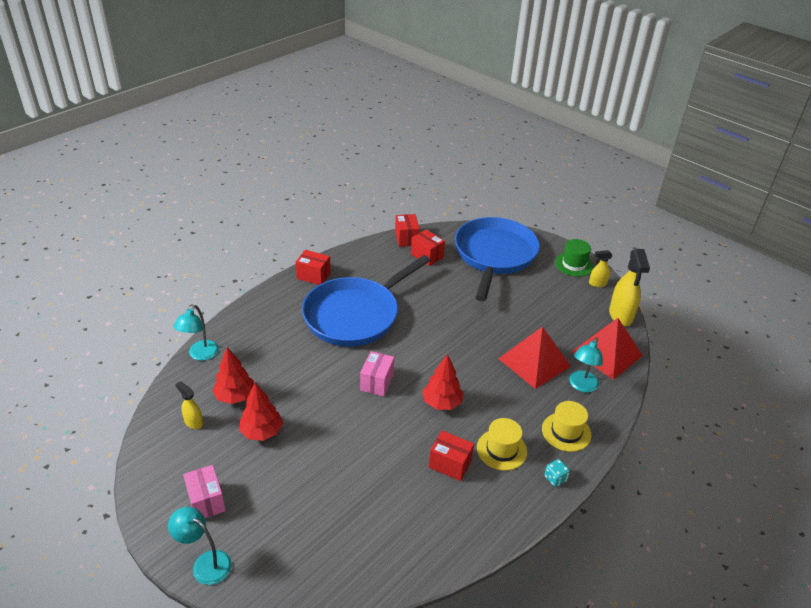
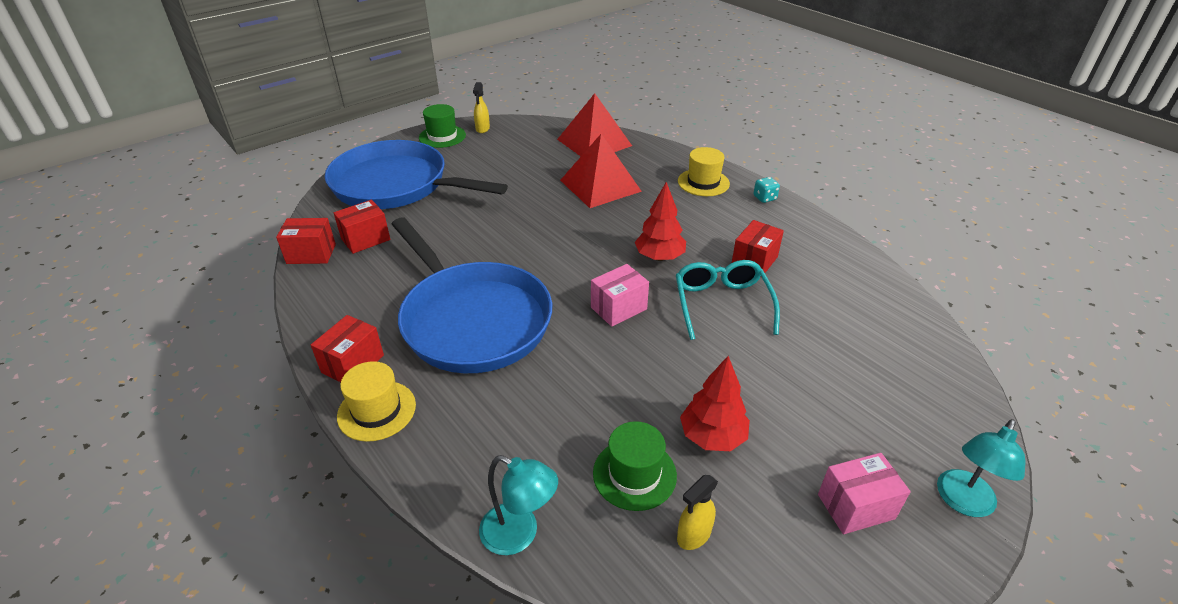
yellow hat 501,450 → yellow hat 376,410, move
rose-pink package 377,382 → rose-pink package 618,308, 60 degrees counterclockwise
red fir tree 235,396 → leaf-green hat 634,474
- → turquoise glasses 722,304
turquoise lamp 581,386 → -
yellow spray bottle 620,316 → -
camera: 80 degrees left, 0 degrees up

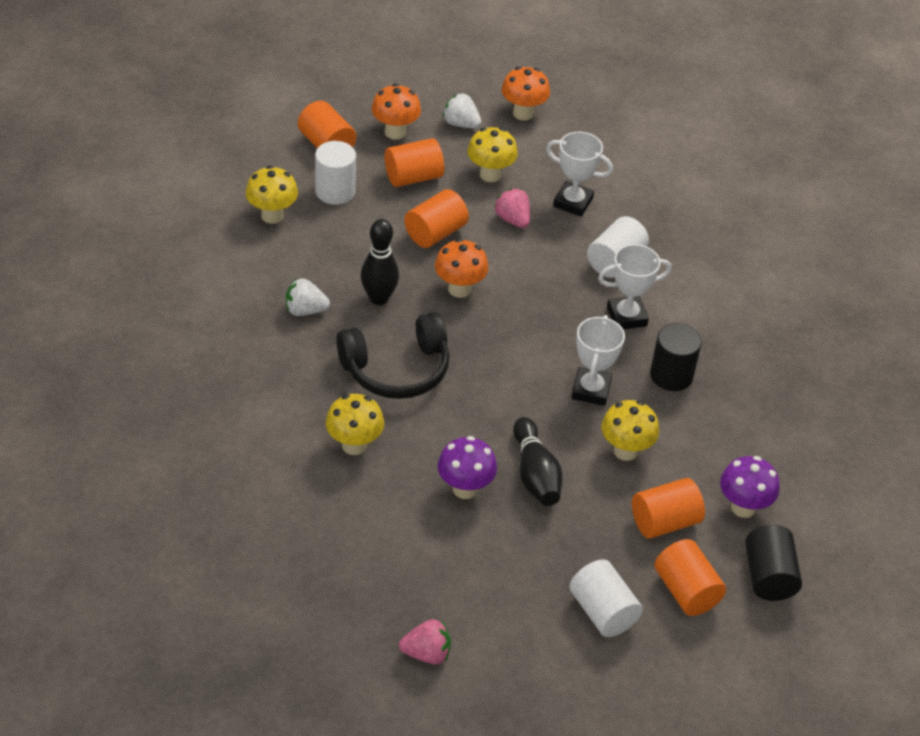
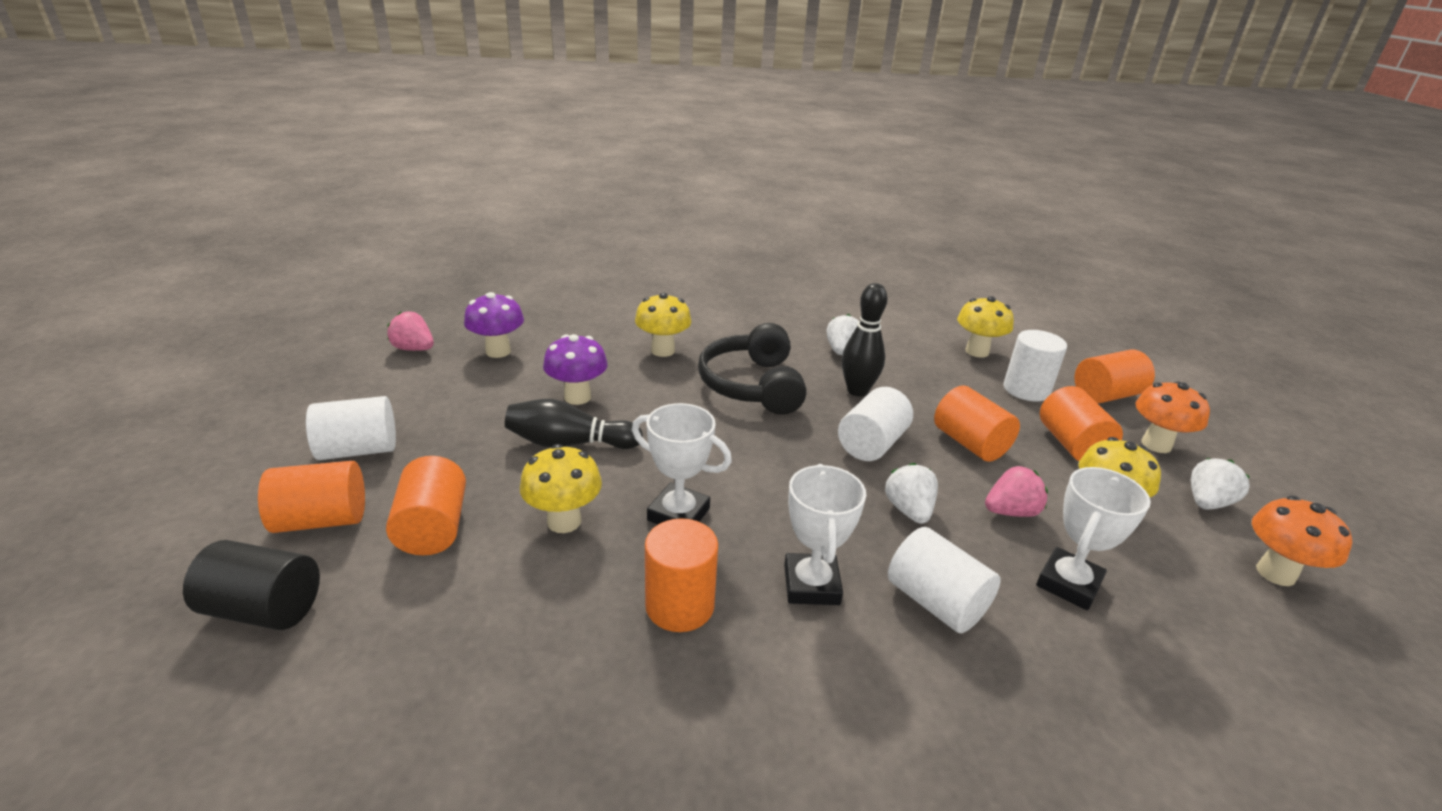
rose-pink strawberry 426,653 → rose-pink strawberry 414,349, 105 degrees clockwise
violet fungus 743,507 → violet fungus 498,351, move
jet-black cylinder 671,375 → bright orange cylinder 680,605
bright orange fungus 459,289 → snow-white cylinder 871,444
- → snow-white strawberry 909,510
camera: 105 degrees right, 15 degrees down

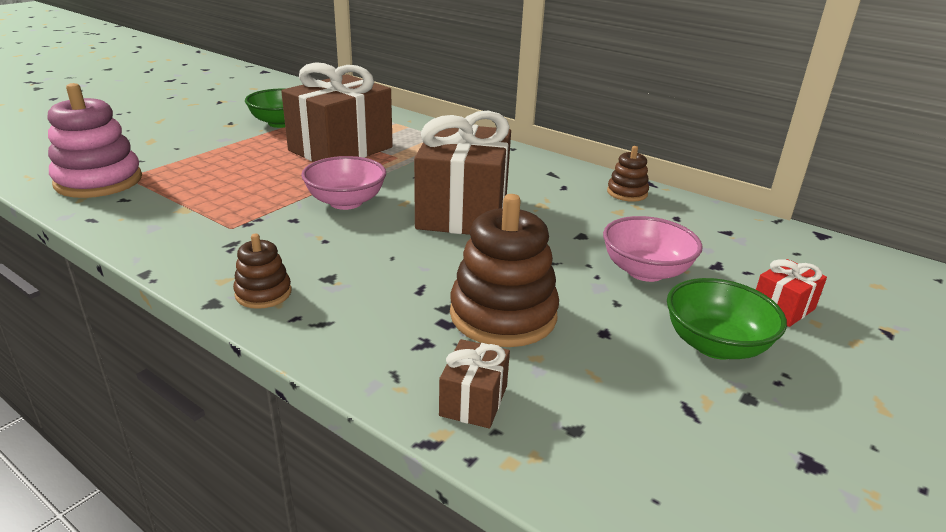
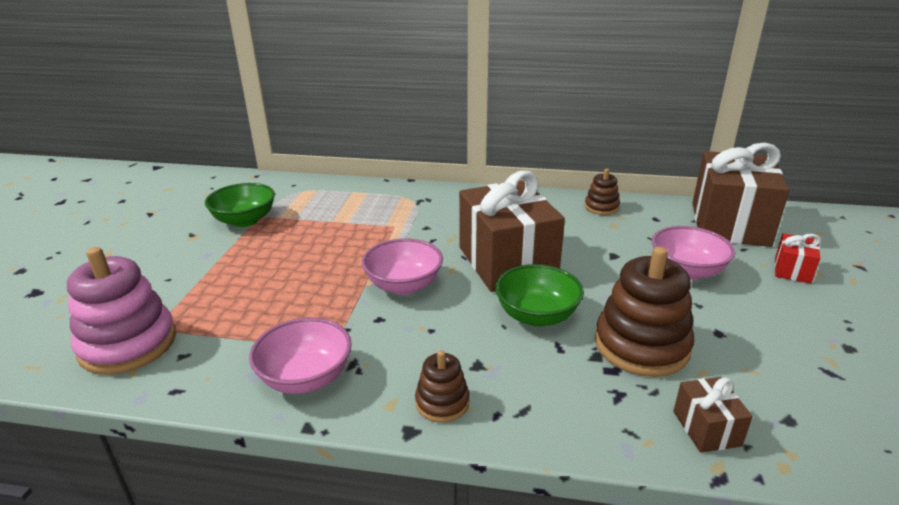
- → rose-pink deep dish 306,378
leaf-green deep dish 715,345 → leaf-green deep dish 536,316, move
russet wrapped gift 341,149 → russet wrapped gift 729,224, move
camera: 25 degrees left, 0 degrees up

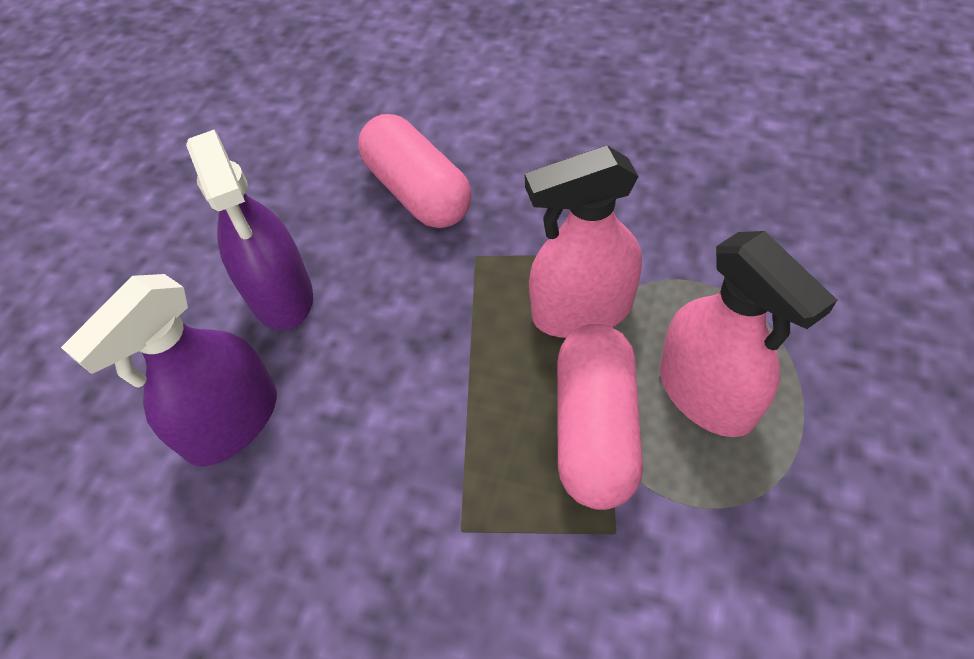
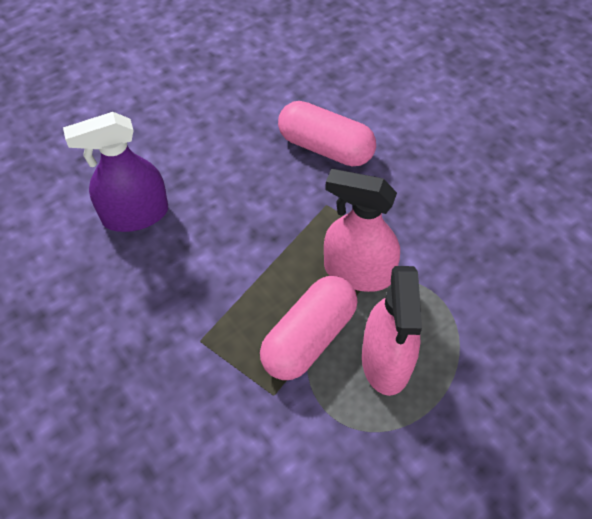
rose-pink pill 418,191 → rose-pink pill 325,148, 60 degrees counterclockwise
violet spray bottle 280,294 → -
camera: 30 degrees right, 0 degrees up

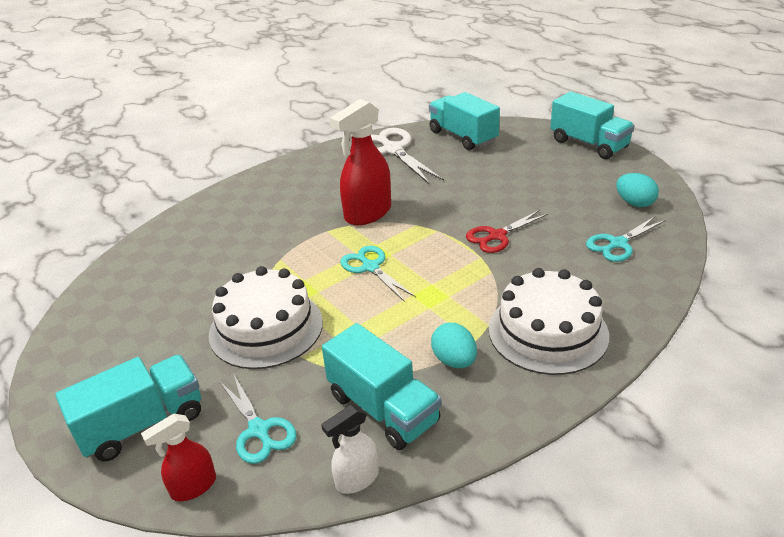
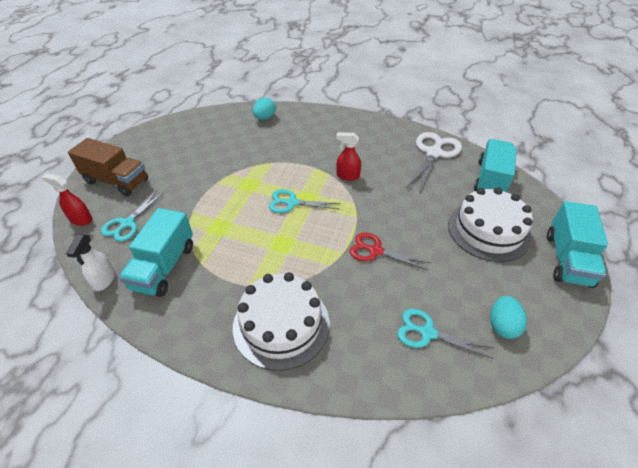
snow-white spray bottle 357,479 → snow-white spray bottle 104,280, 105 degrees counterclockwise
turquoise truck 143,424 → russet truck 116,181
turquoise egg shape 454,361 → turquoise egg shape 264,118, move
turquoise pair of scissors 370,267 → turquoise pair of scissors 292,203, 105 degrees counterclockwise
red spray bottle 367,213 → red spray bottle 347,176, x0.56
snow-white gateau 266,328 → snow-white gateau 488,230, move
camera: 55 degrees right, 10 degrees up

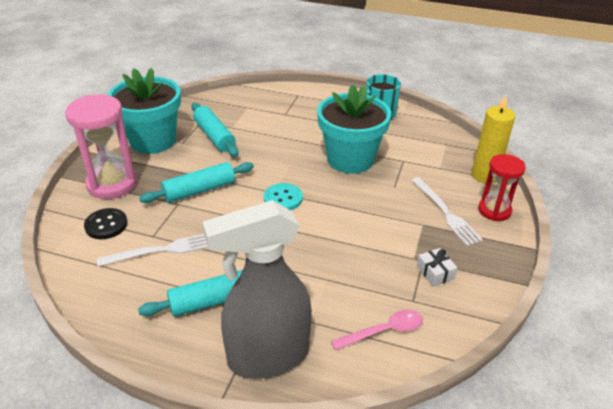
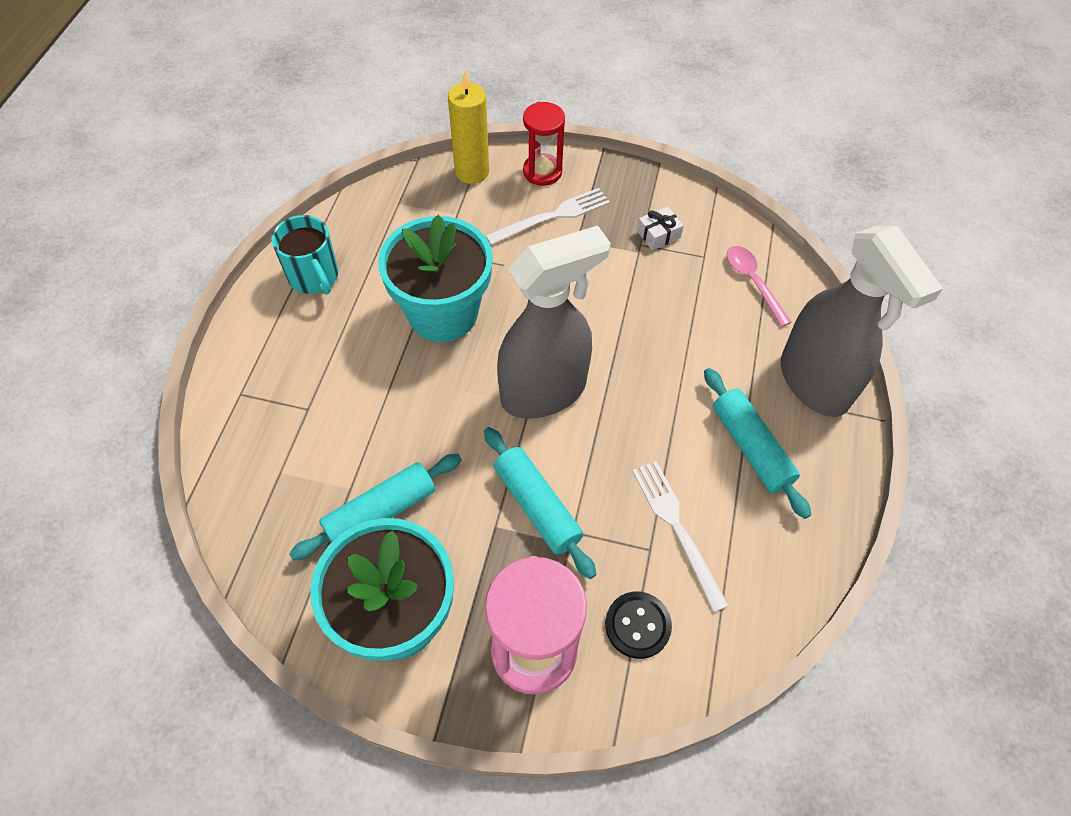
turquoise sewing button 283,198 → ash-grey spray bottle 544,391
camera: 95 degrees left, 20 degrees up

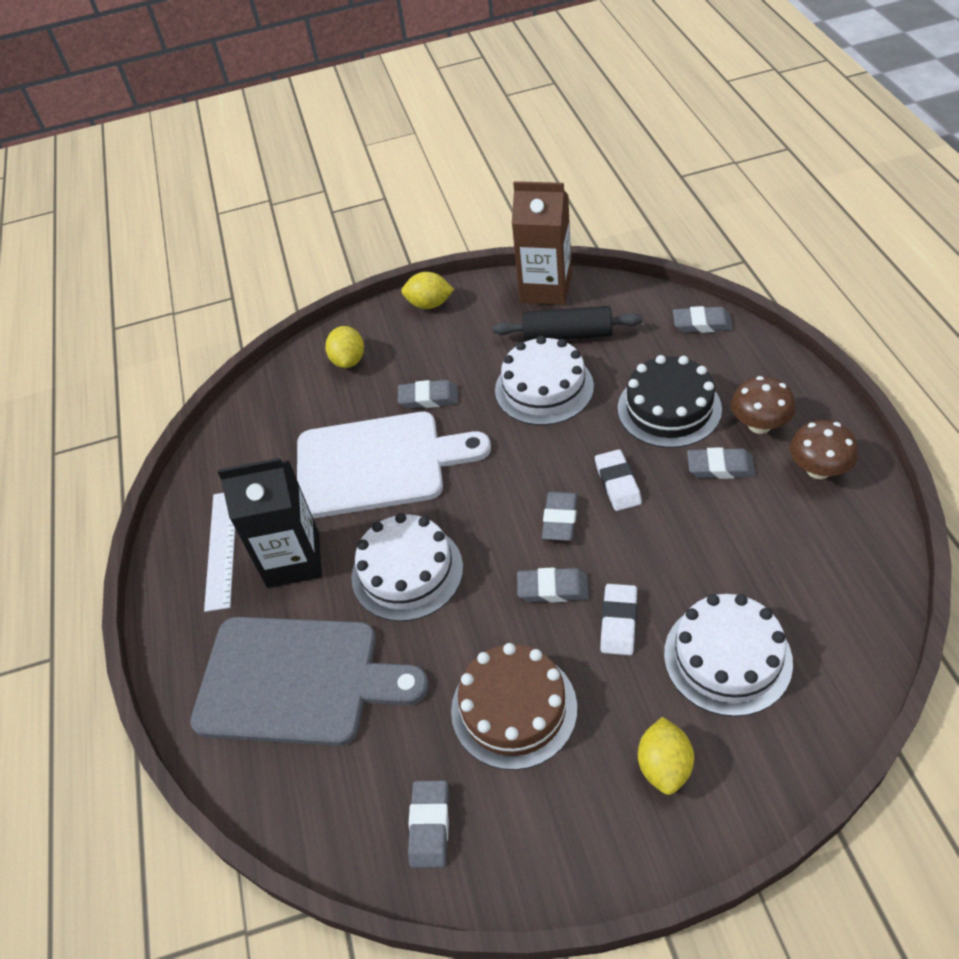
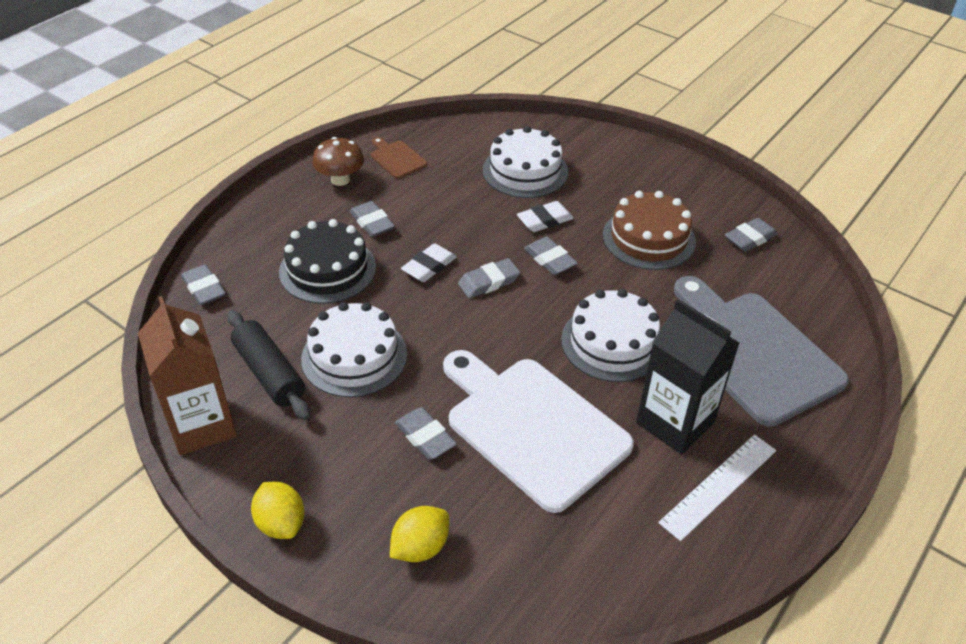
- → russet cutting board 397,158
yellow citrus fruit 664,766 → -
russet fungus 759,425 → -
camera: 135 degrees left, 5 degrees down

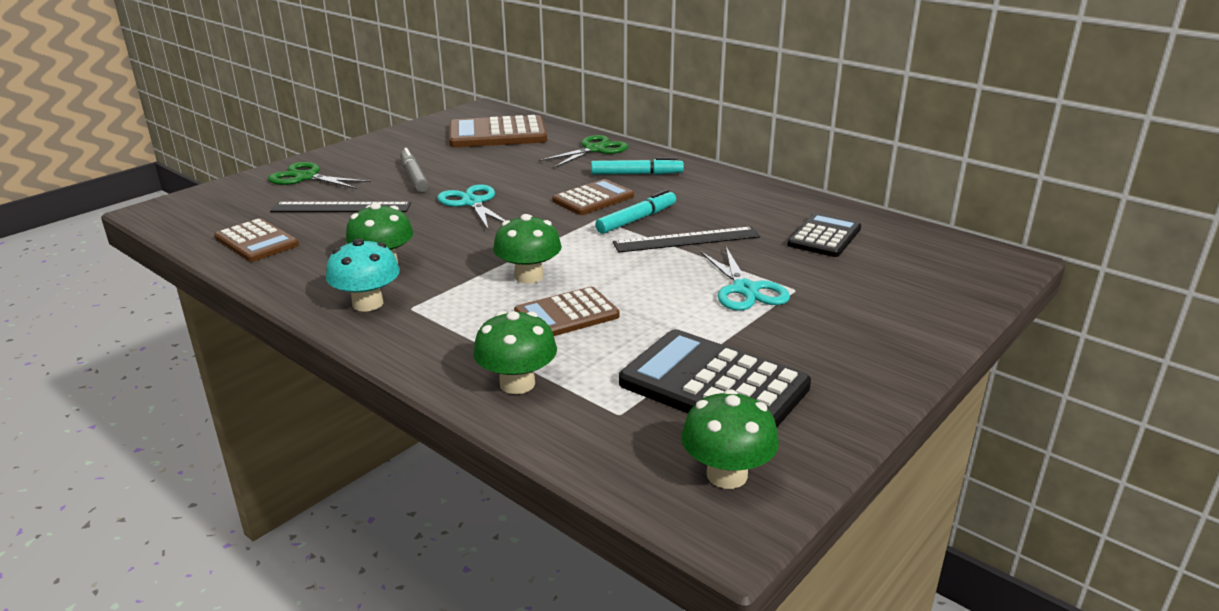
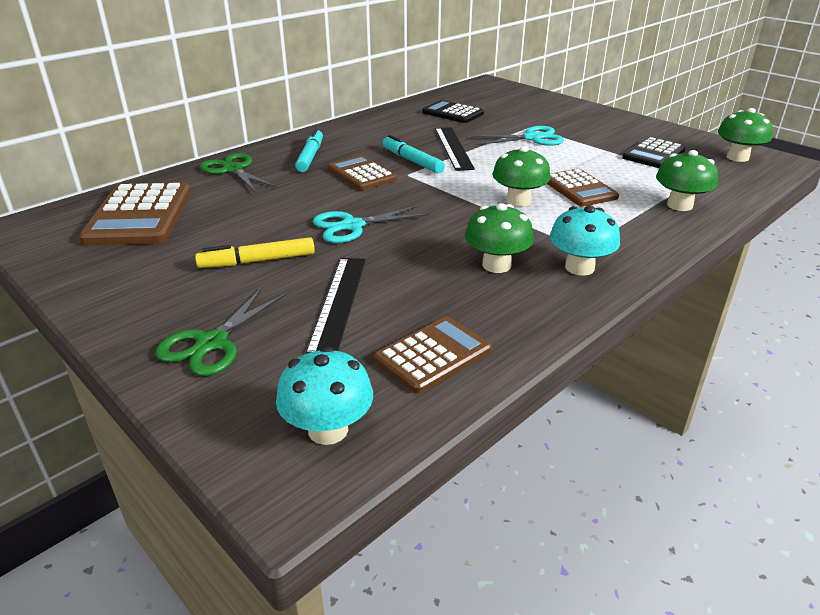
ash-grey marker pen 414,177 → yellow marker pen 257,261
- → turquoise fungus 328,429
jet-black calculator 714,385 → jet-black calculator 653,154, x0.63
camera: 85 degrees left, 5 degrees up

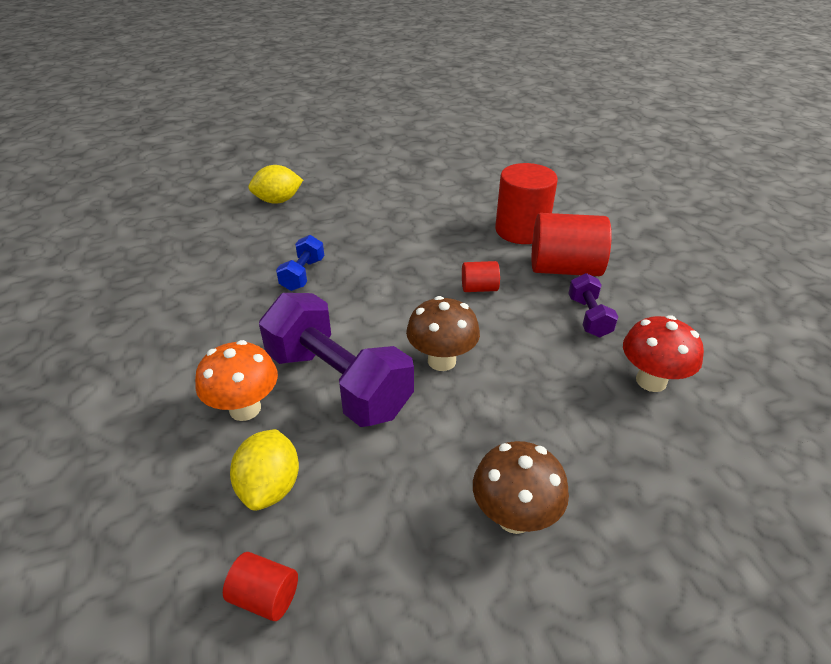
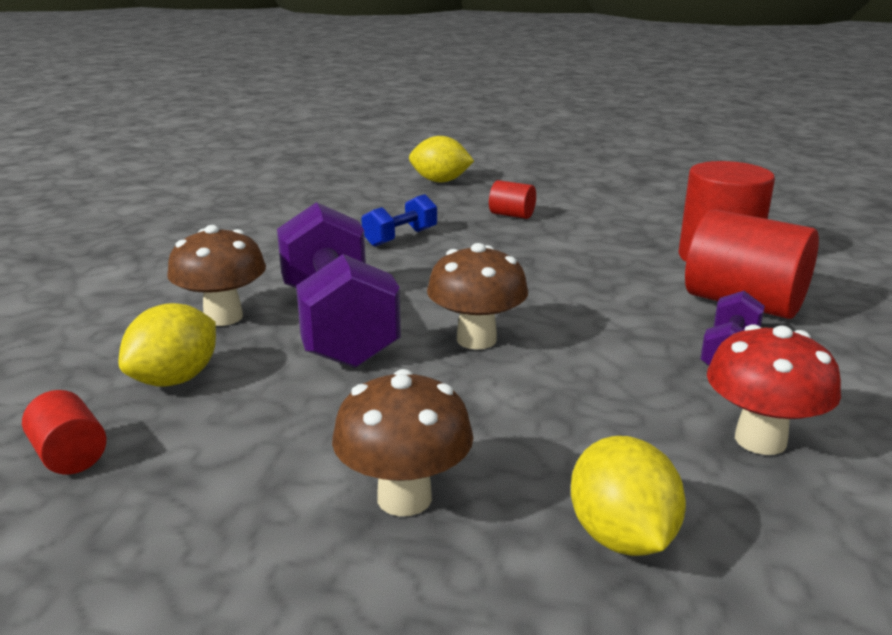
bright orange fungus 245,409 → russet fungus 223,317
red cylinder 479,288 → red cylinder 512,215, move
- → yellow citrus fruit 621,537
camera: 30 degrees right, 15 degrees down

